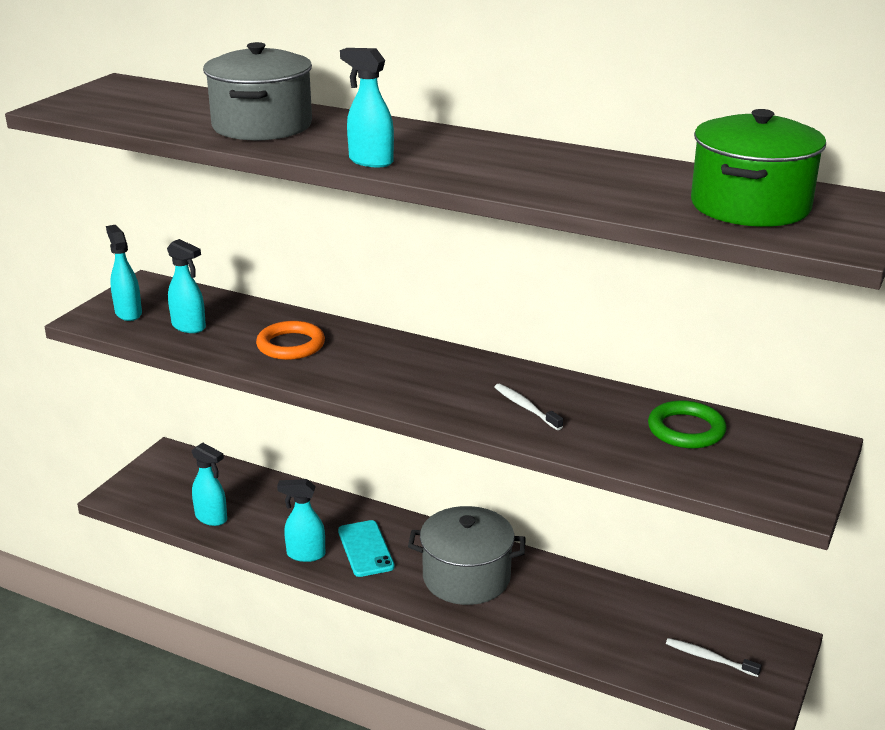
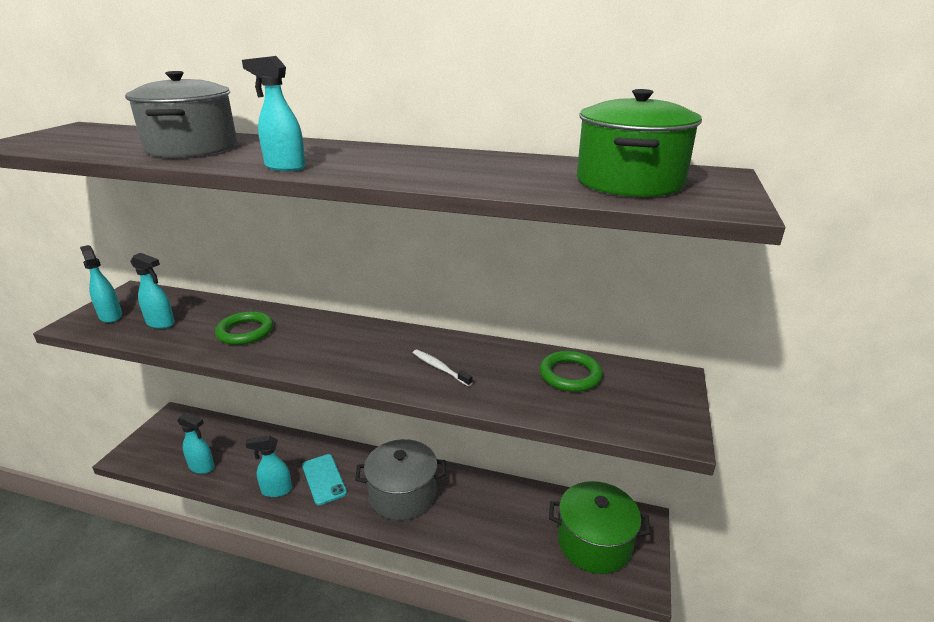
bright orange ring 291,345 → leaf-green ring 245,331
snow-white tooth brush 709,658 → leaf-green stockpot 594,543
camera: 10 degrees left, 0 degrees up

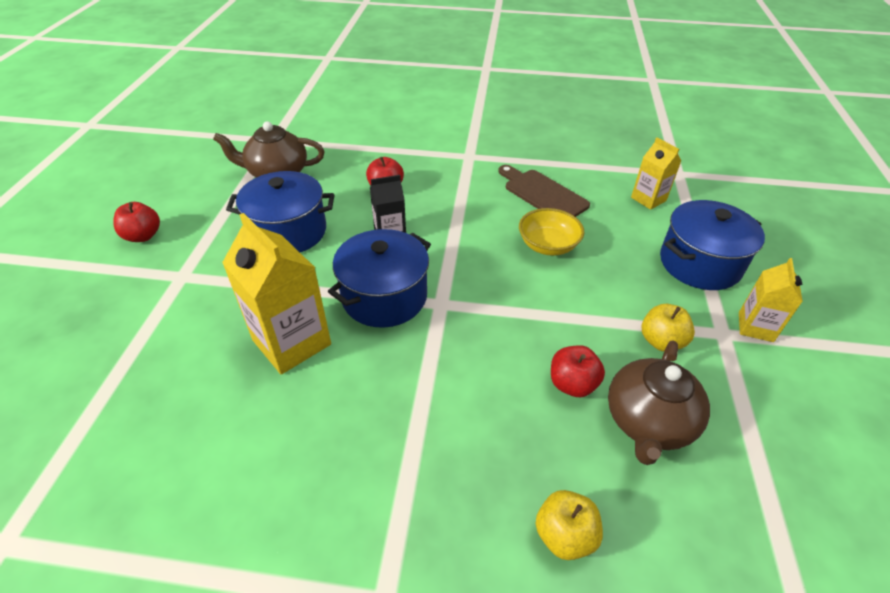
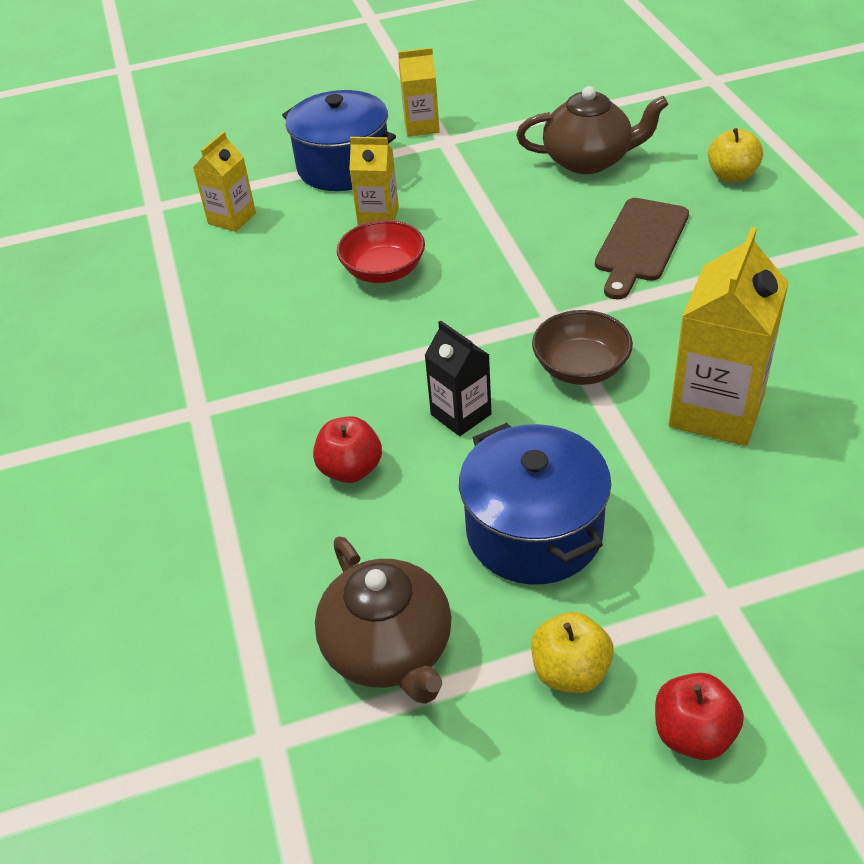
yellow deep dish 548,245 → red deep dish 383,271
- → yellow carton 378,216
yellow apple fruit 661,341 → yellow apple fruit 570,671, move
blue stockpot 384,297 → russet deep dish 581,368
russet cutting board 542,194 → russet cutting board 640,244, move
red apple fruit 572,384 → -
camera: 110 degrees left, 0 degrees up

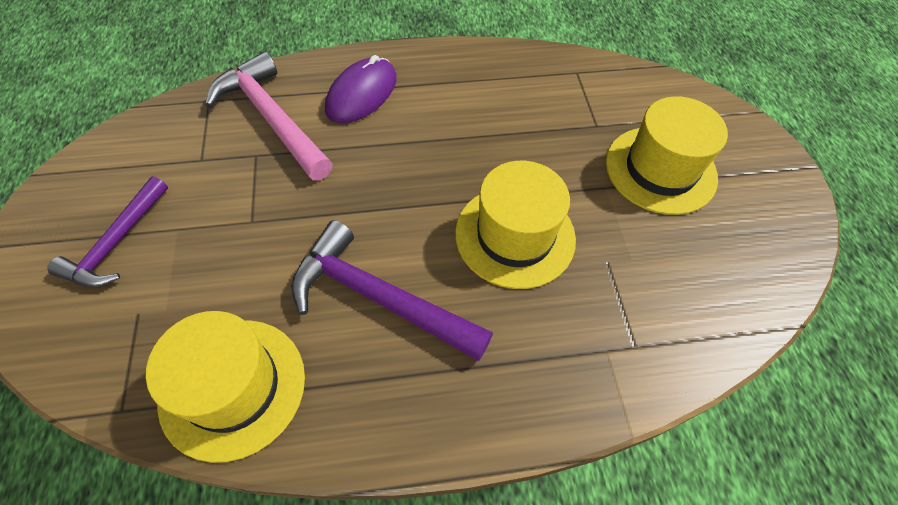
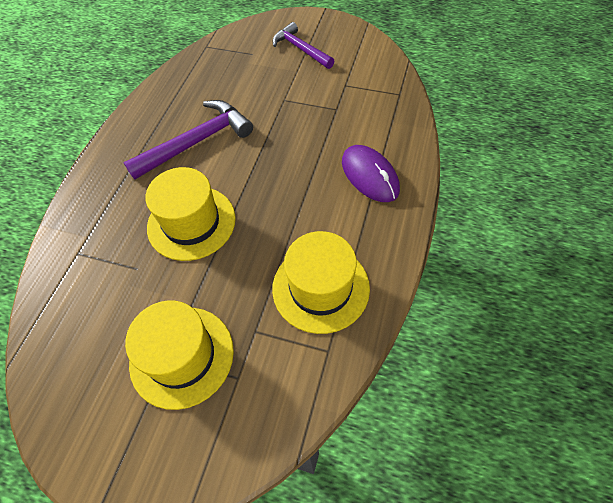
yellow hat 233,387 → yellow hat 320,288, move
rose-pink carpenter's hammer 272,119 → -
camera: 120 degrees right, 0 degrees up

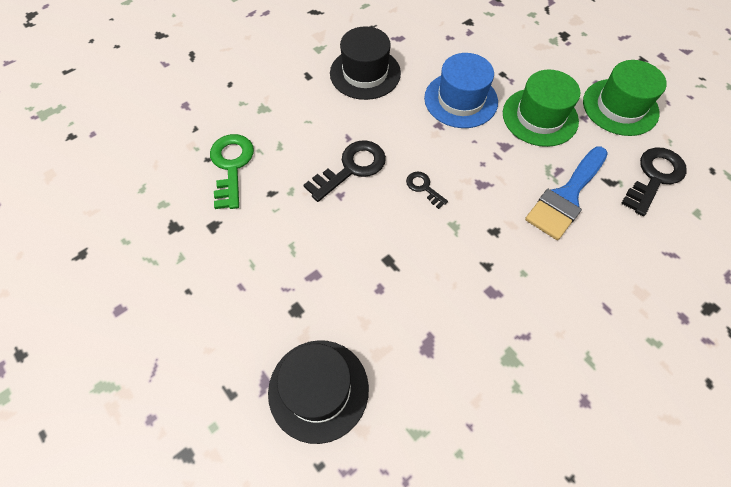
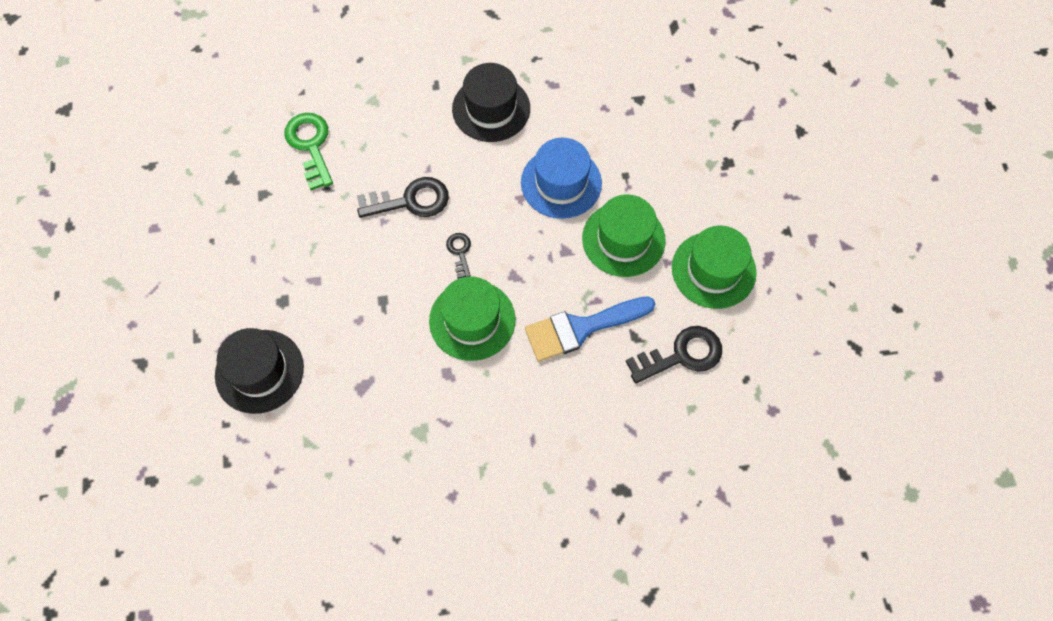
leaf-green door key 231,166 → leaf-green door key 310,145, 45 degrees counterclockwise
- → leaf-green hat 472,320
camera: 30 degrees right, 5 degrees up

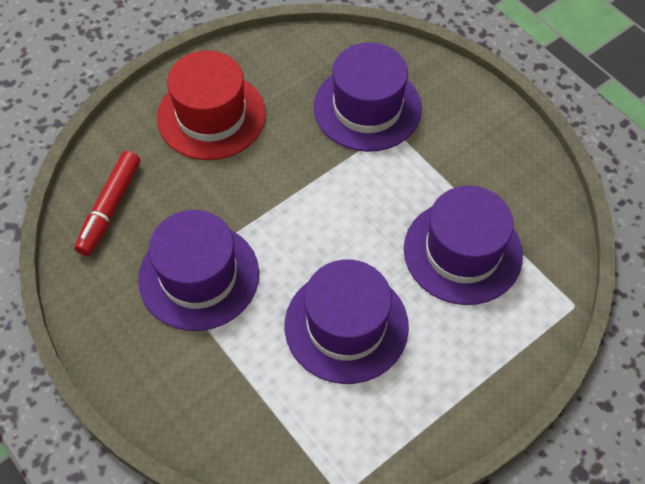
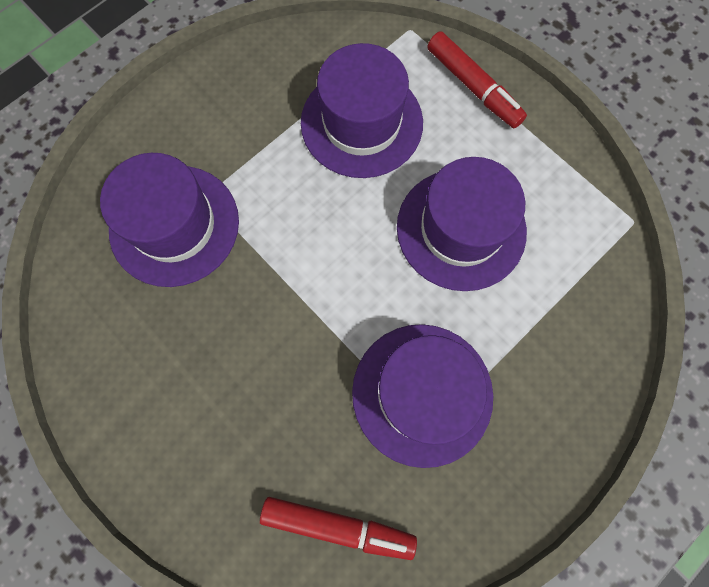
- → red marker pen 473,87
red hat 211,116 → -
camera: 95 degrees left, 15 degrees up

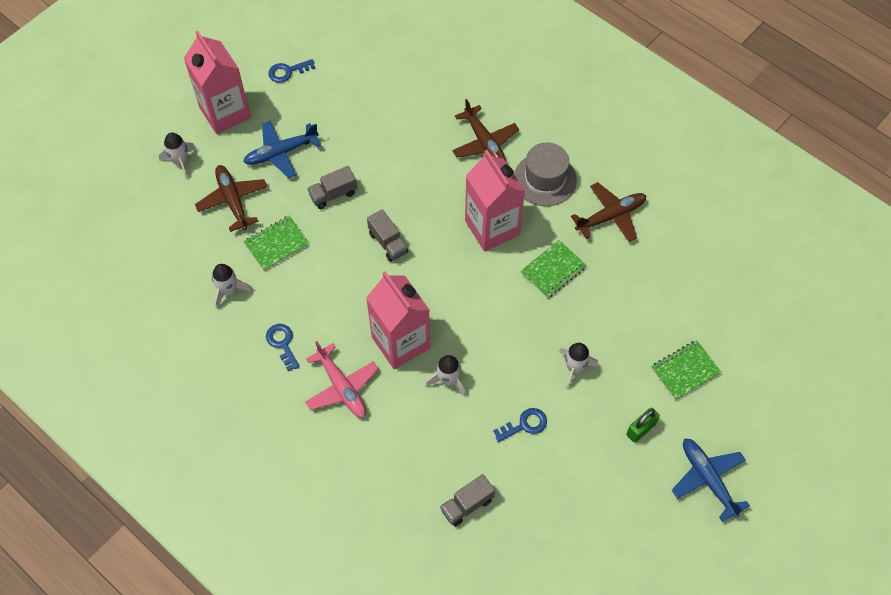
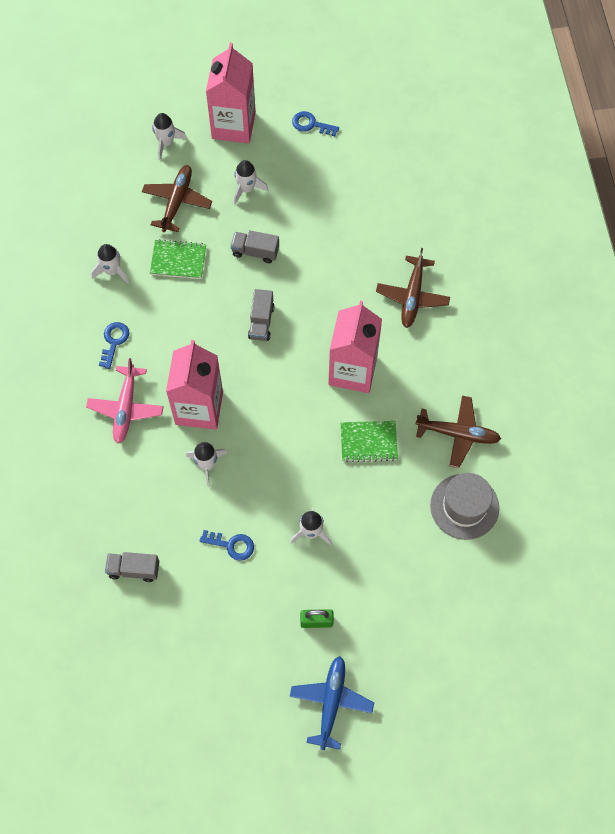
blue toy plane 281,152 → snow-white rocket 247,189
ash-grey hat 545,179 → ash-grey hat 464,506, move
leaf-green notebook 685,371 → -
camera: 40 degrees right, 5 degrees up

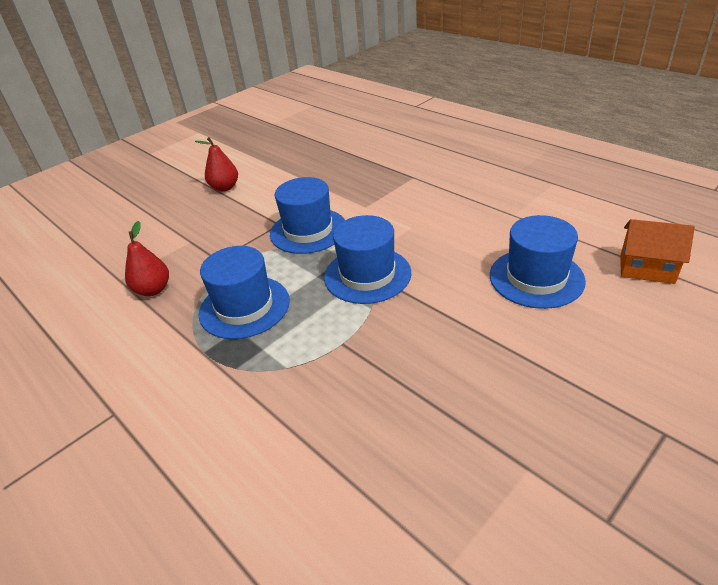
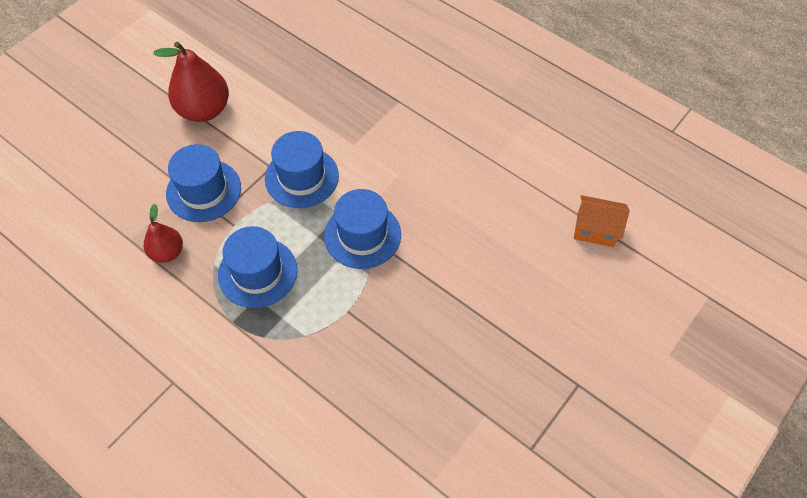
red pear fruit 225,188 → red pear fruit 204,110, x1.71
blue hat 536,278 → blue hat 203,190, move
camera: 10 degrees left, 20 degrees up

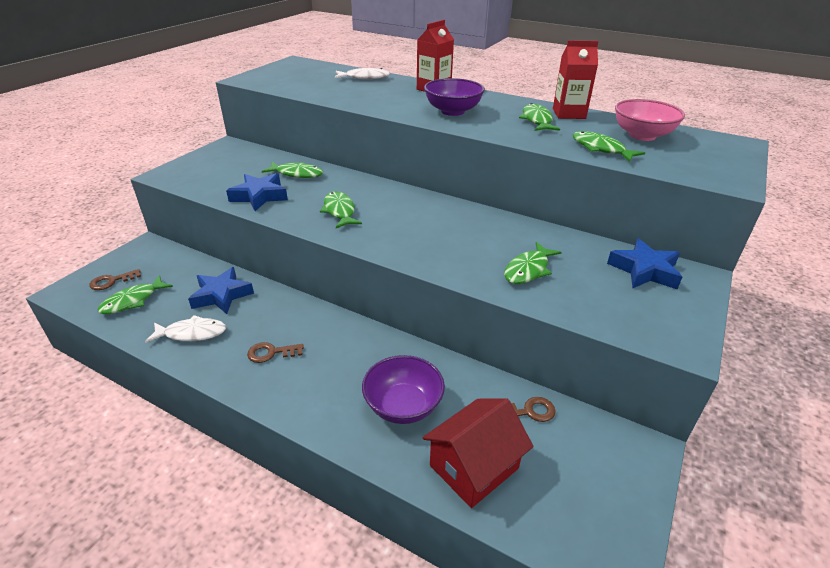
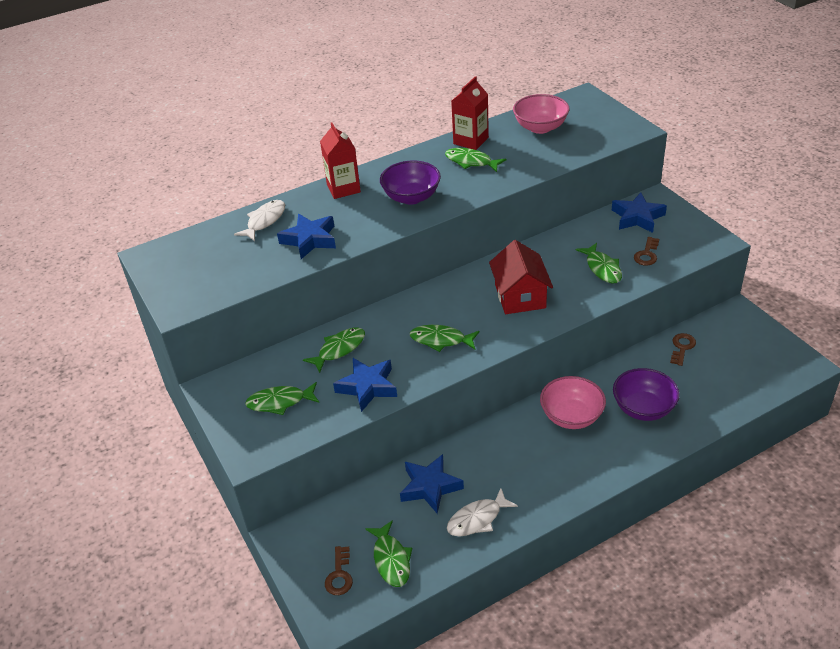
leaf-green fish 600,149 → leaf-green fish 280,402, move
- → blue star shape 310,240
snow-white fish 192,333 → snow-white fish 477,519, 150 degrees counterclockwise
red house 474,467 → red house 520,296, move
- → rose-pink deep dish 571,416
russet door key 271,353 → russet door key 647,254, move
camera: 55 degrees left, 5 degrees up

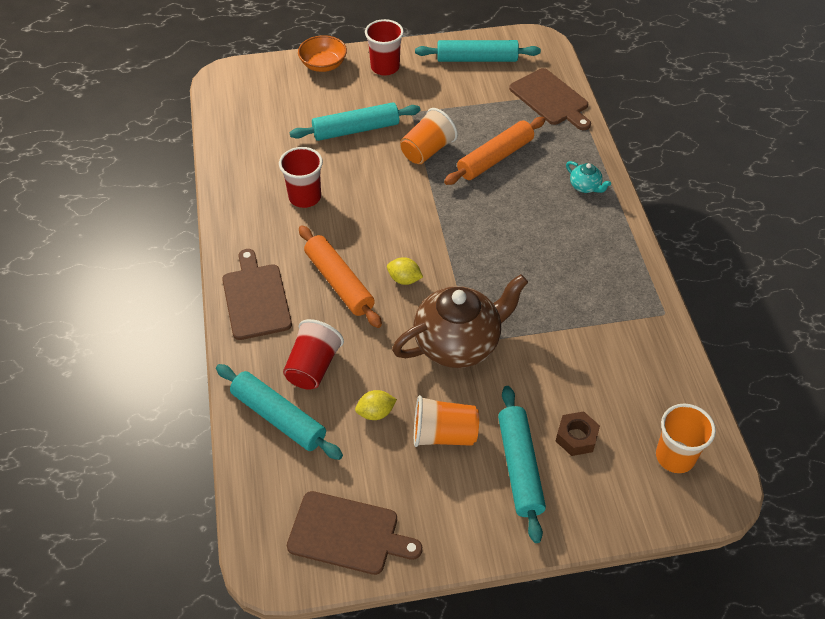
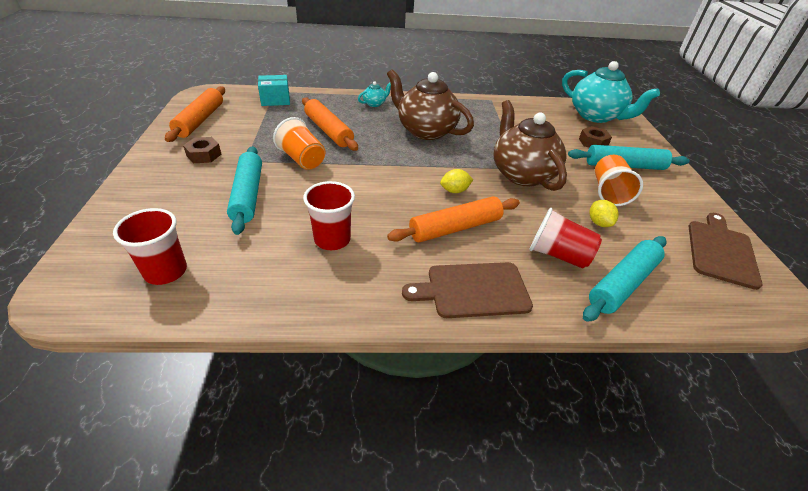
red beaker 385,67 → red beaker 166,272, move
turquoise pastry roller 477,59 → bright orange pastry roller 200,120
- → russet nut 204,155
russet cutting board 551,99 → turquoise package 275,100
- → russet teapot 425,131
yellow citrus fruit 404,279 → yellow citrus fruit 454,191, 45 degrees clockwise
bright orange beaker 675,457 → turquoise teapot 596,116
bright orange deep dish 323,65 → -
camera: 85 degrees left, 10 degrees down

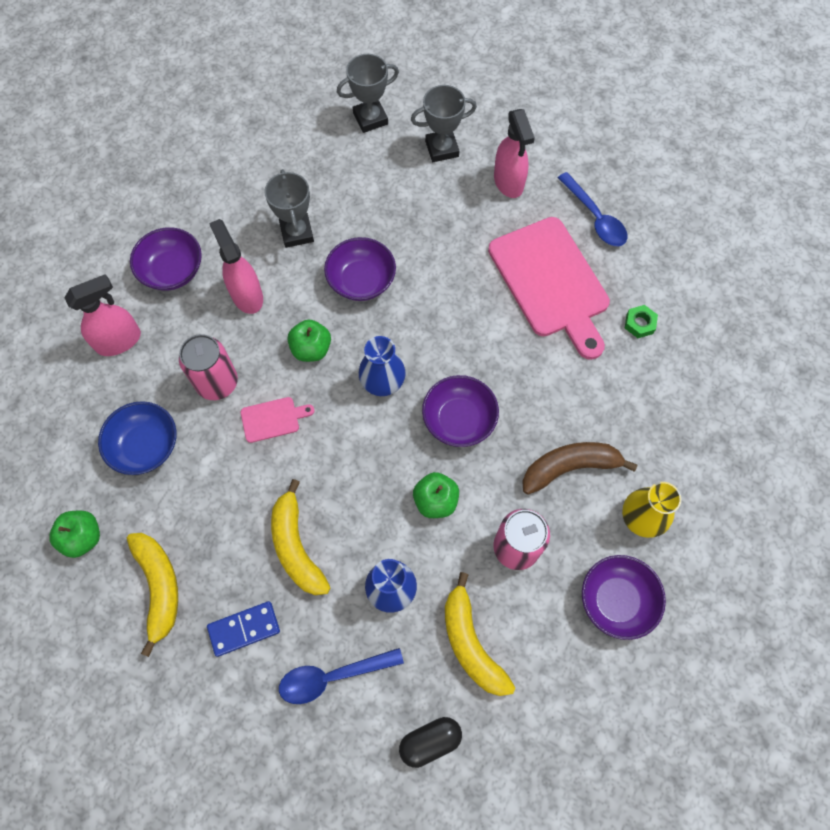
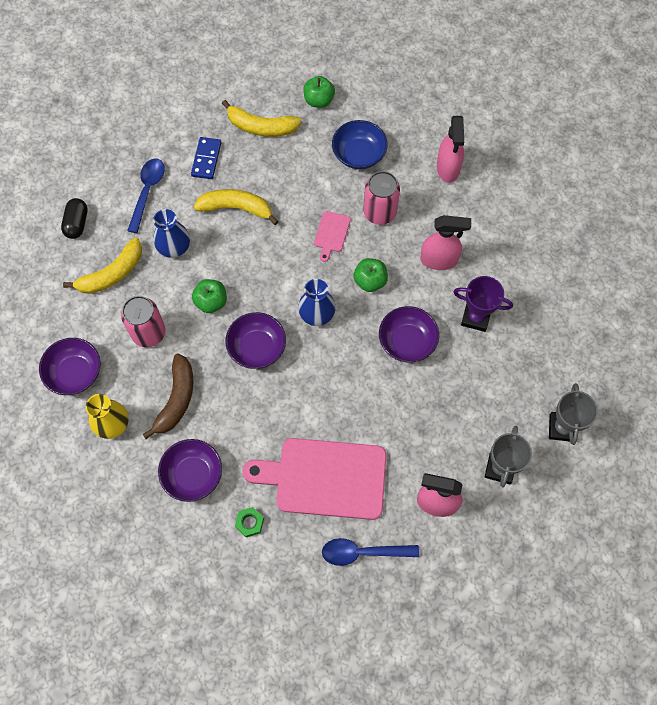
yellow banana 471,643 → yellow banana 112,274, 135 degrees clockwise
violet deep dish 172,270 → violet deep dish 193,475, move
ash-grey award cup 297,233 → violet award cup 475,317
camera: 120 degrees right, 0 degrees up

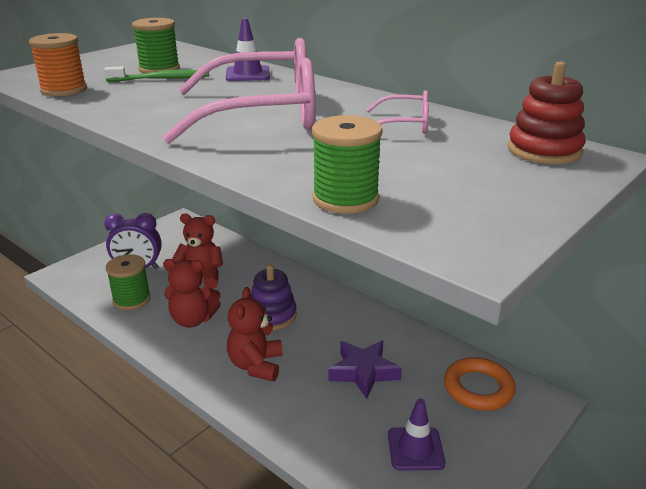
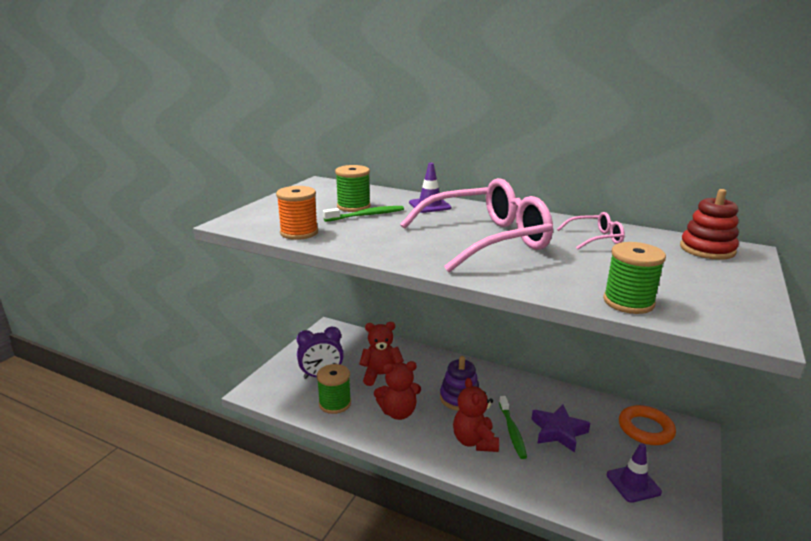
- → leaf-green tooth brush 512,431
camera: 15 degrees left, 5 degrees down

